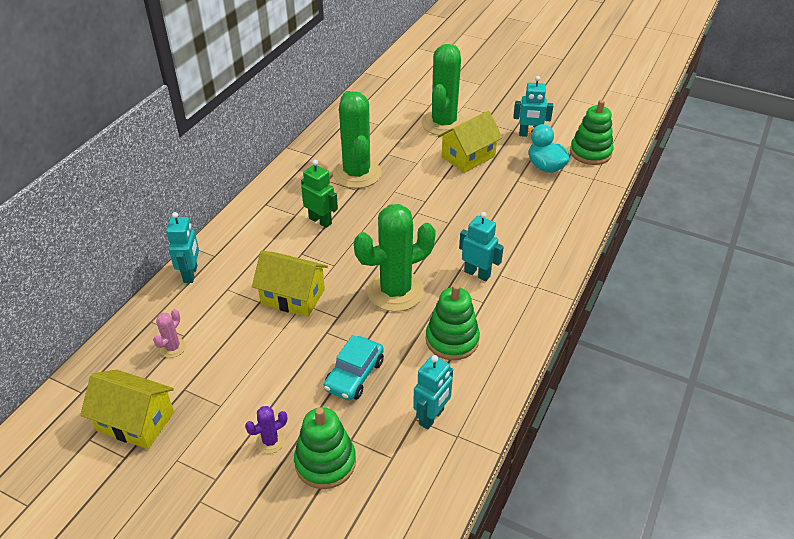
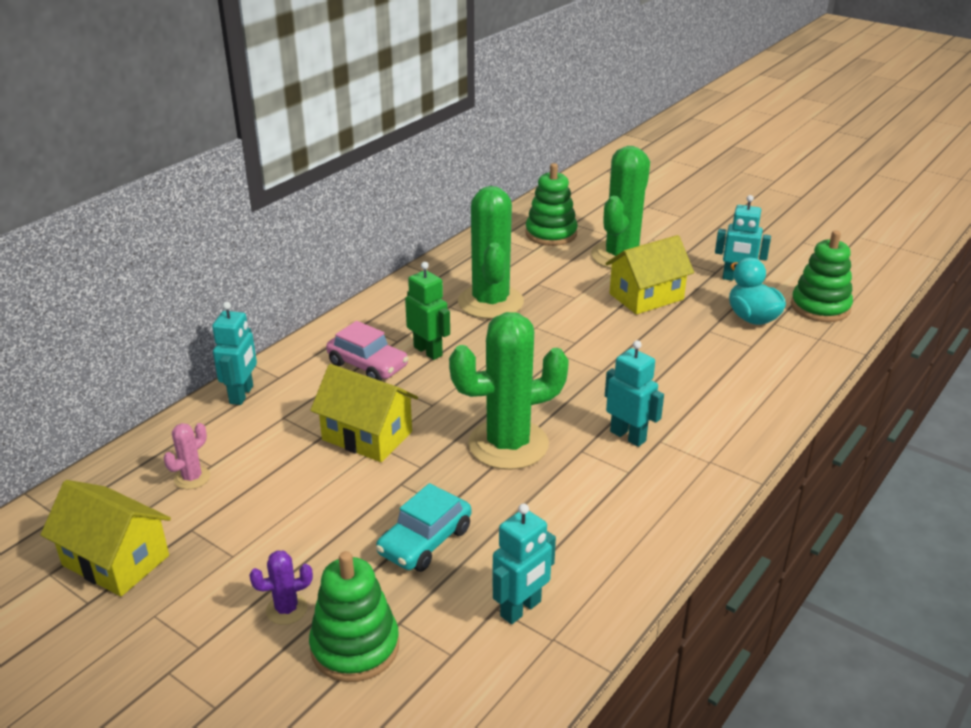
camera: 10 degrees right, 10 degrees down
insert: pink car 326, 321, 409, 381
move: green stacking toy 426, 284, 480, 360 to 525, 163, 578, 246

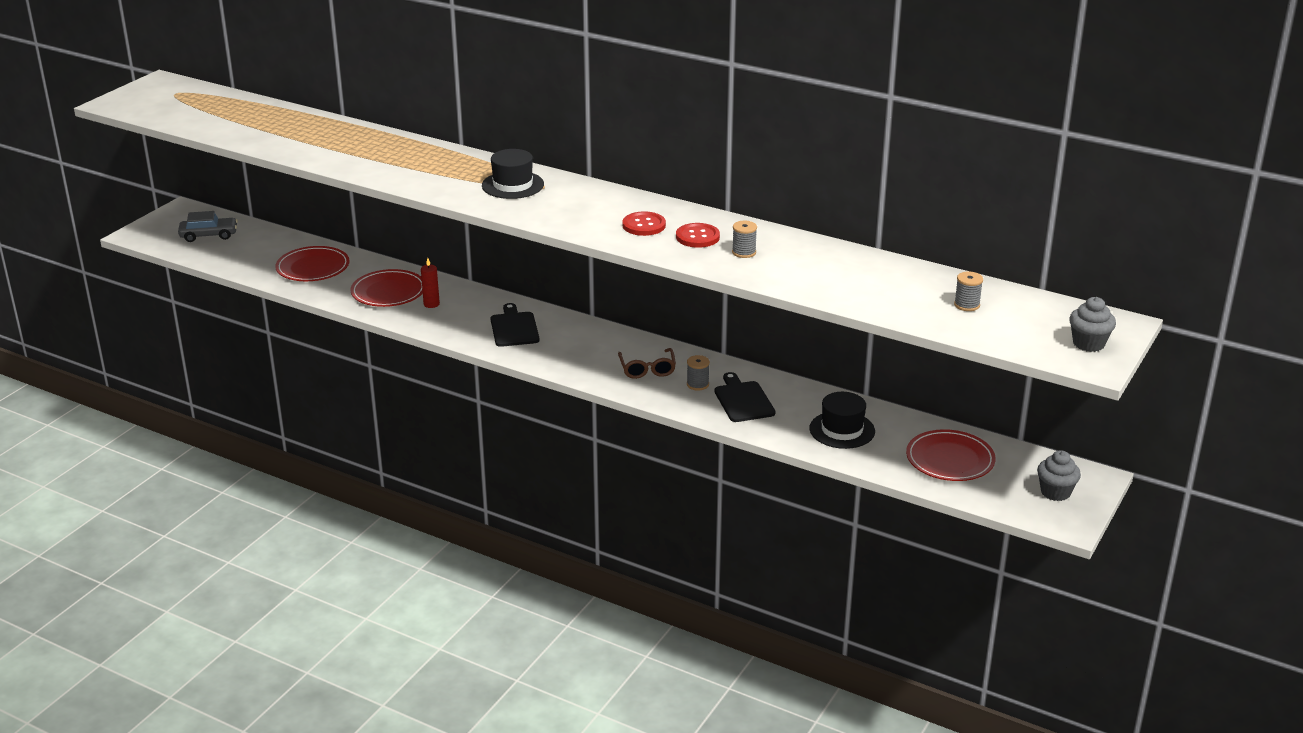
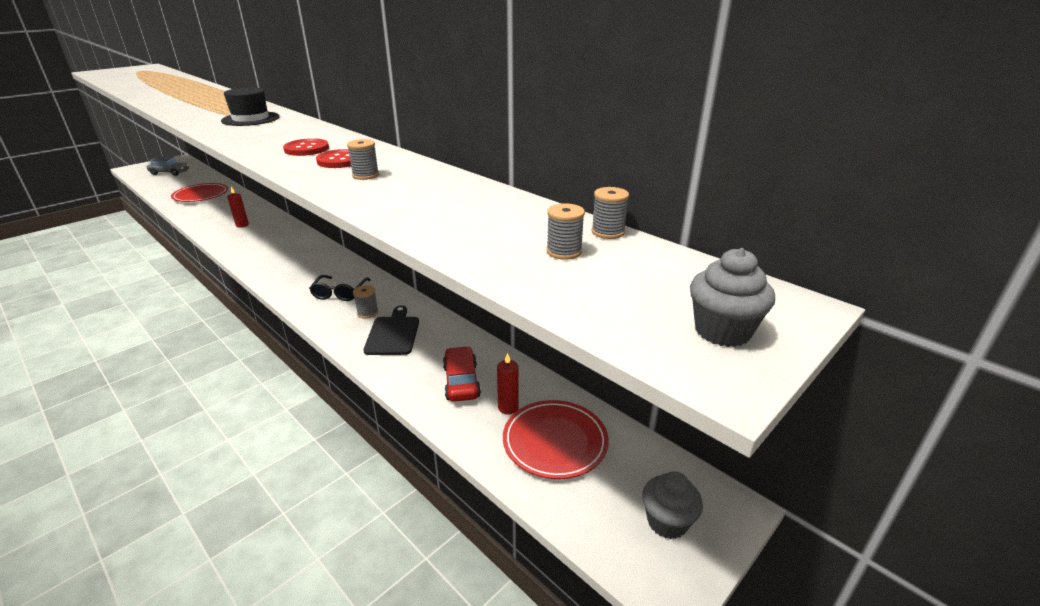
camera: 15 degrees right, 0 degrees up
delete: red plate 350, 269, 423, 307; black cutting board 491, 303, 540, 347
insert: red candle 497, 353, 519, 414; grey spool 591, 187, 629, 239
replace: black hat 810, 392, 875, 449 to red car 443, 346, 481, 402
recolor: brown glasses 618, 348, 676, 379 to black glasses 309, 275, 371, 301

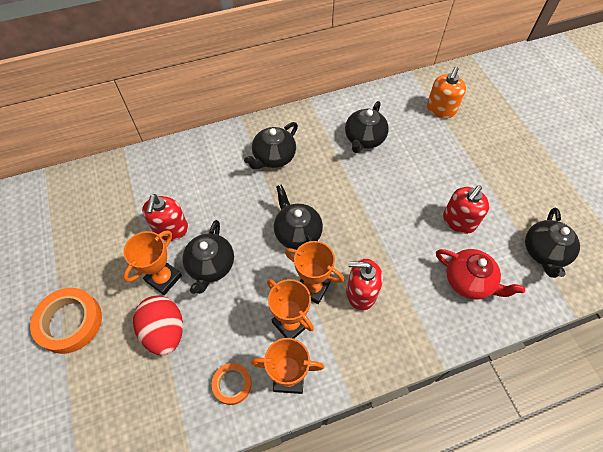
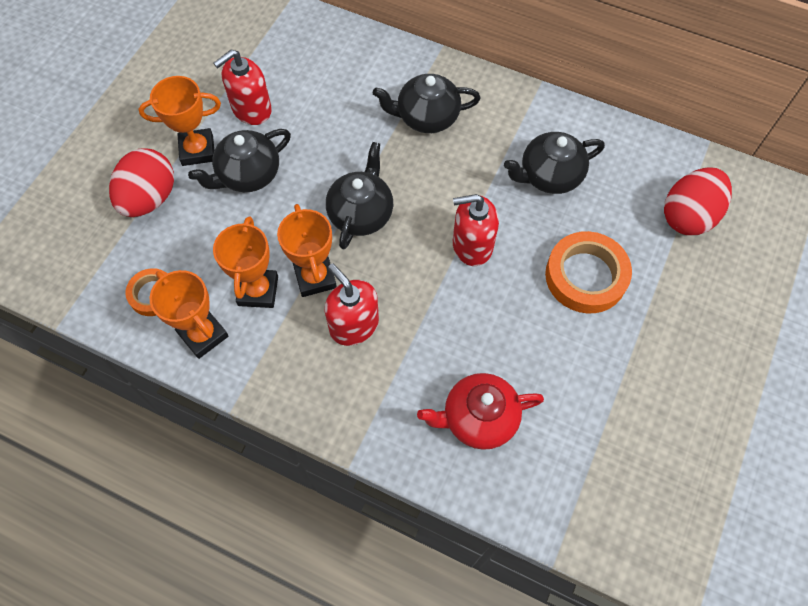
camera: 45 degrees right, 5 degrees up
delete: black teapot 525, 208, 580, 278
move: orange tape 30, 288, 102, 354 to 545, 231, 632, 313; red soap dispenser 443, 185, 490, 234 to 453, 194, 499, 266
replace: orange soap dispenser 427, 67, 466, 118 to red egg 664, 168, 732, 235
rotate: red teapot 436, 249, 525, 300 = 417, 373, 544, 450 90 degrees clockwise

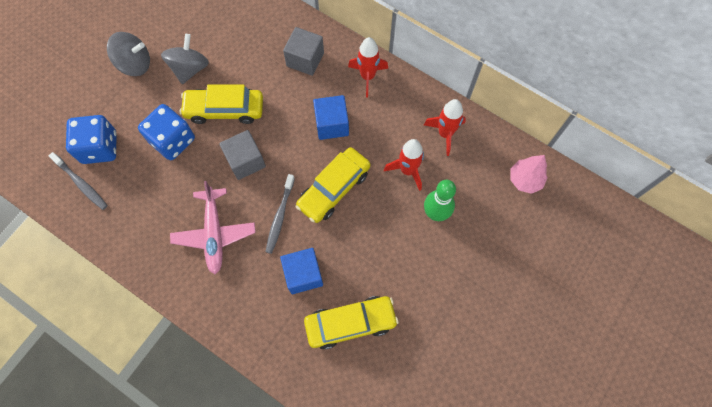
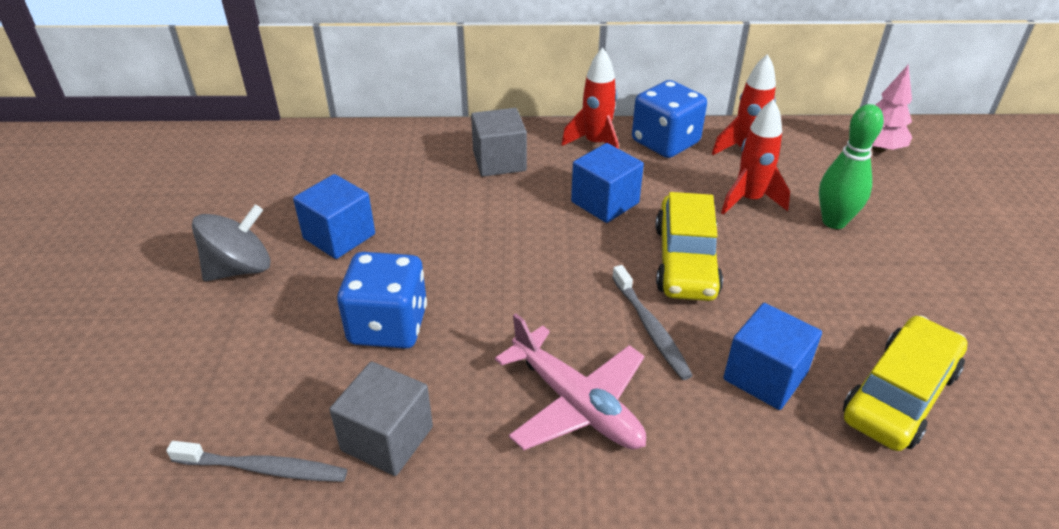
camera: 35 degrees left, 30 degrees down
delete: yellow car 180, 85, 263, 124
move: blue dice 66, 115, 116, 164 to 632, 80, 707, 158; grey cube 219, 130, 266, 180 to 329, 362, 433, 476
replace: grey spinning top 161, 34, 209, 84 to blue cube 293, 174, 375, 259

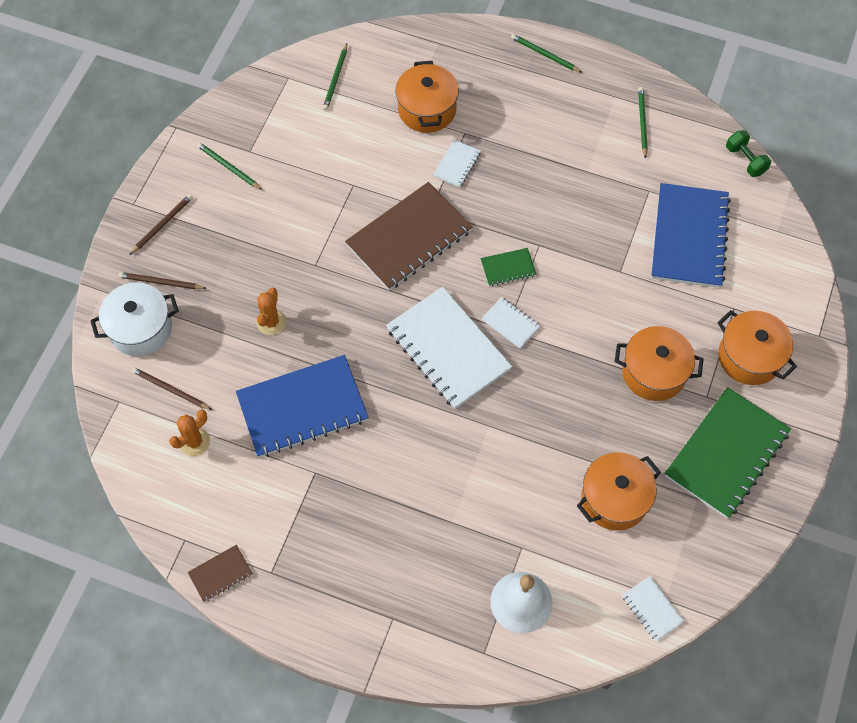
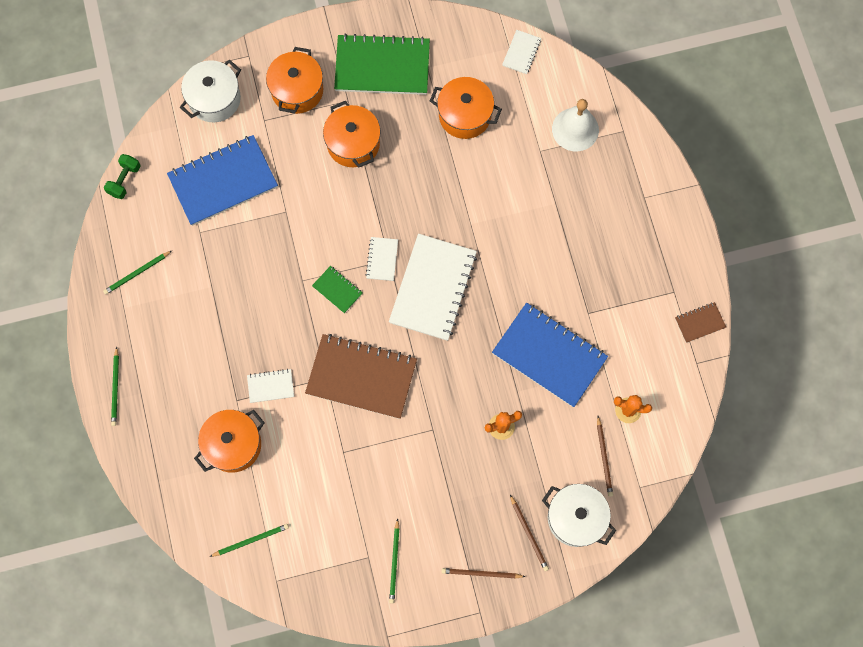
camera: 125 degrees left, 10 degrees up
insert: white pot 180, 60, 241, 122
rotate: brown notebook 188, 545, 253, 602 = 675, 302, 726, 343 45 degrees counterclockwise

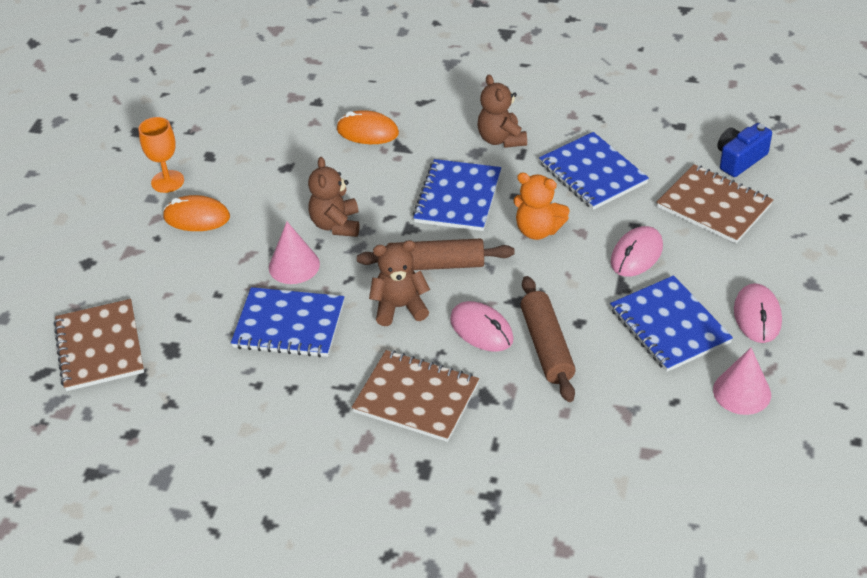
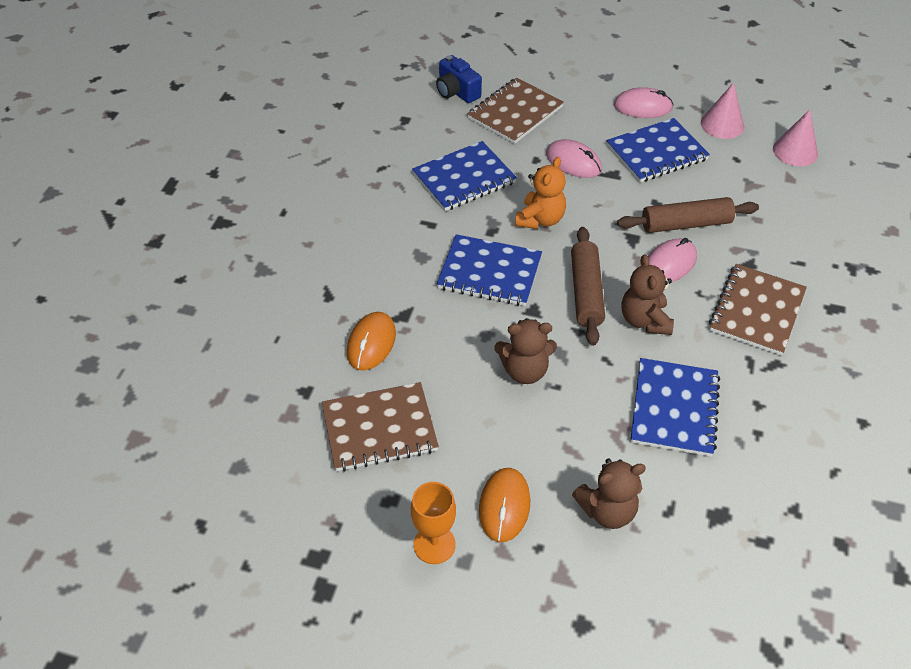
camera: 90 degrees left, 5 degrees up
move: brown notebook 54, 299, 144, 391 to 322, 382, 439, 472; pink cone 269, 222, 320, 284 to 773, 109, 818, 166; brown teddy bear 477, 75, 527, 148 to 572, 458, 646, 529

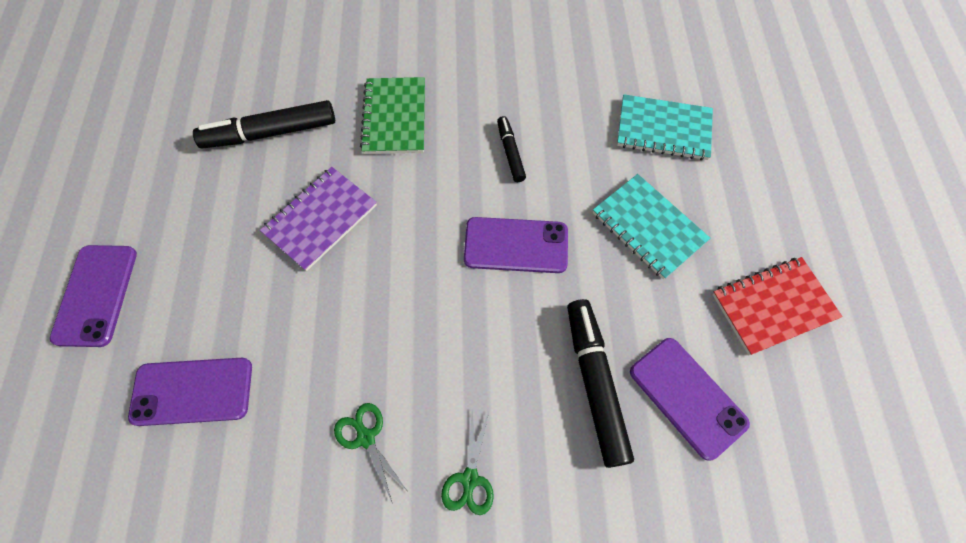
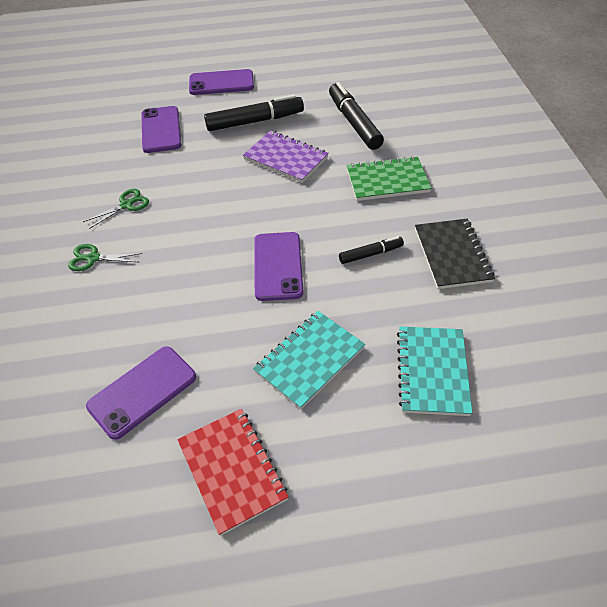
camera: 85 degrees right, 15 degrees down
insert: black notebook 415, 219, 495, 289
move: black marker 567, 299, 634, 468 to 204, 94, 304, 131

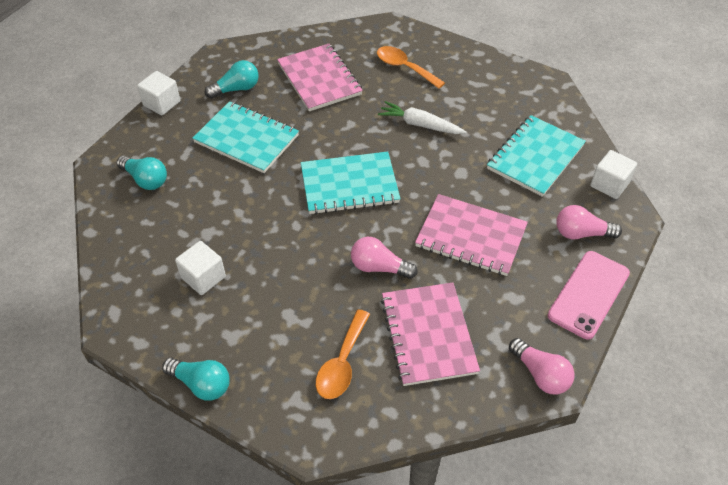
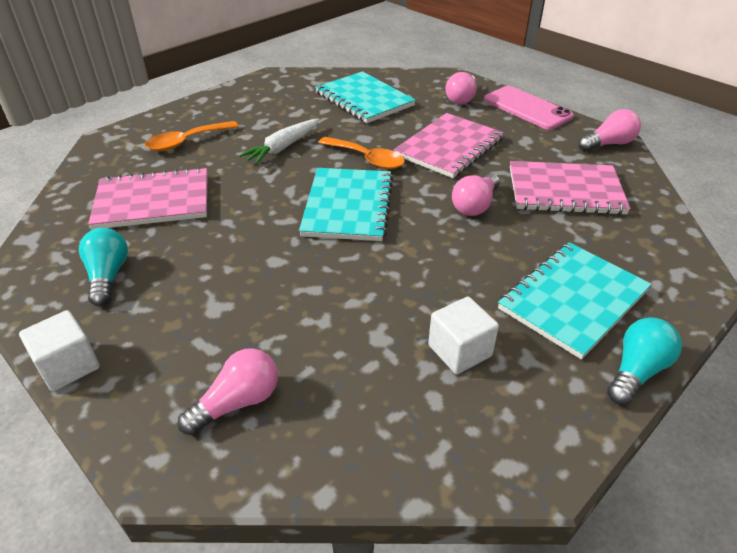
camera: 75 degrees left, 10 degrees down
delete: white cube 590, 150, 637, 199
move: turquoise notebook 192, 101, 299, 173 to 498, 242, 652, 360; orange spoon 316, 309, 370, 399 to 318, 137, 405, 169
recolor: turquoise light bulb 117, 156, 167, 190 to pink light bulb 178, 348, 278, 435

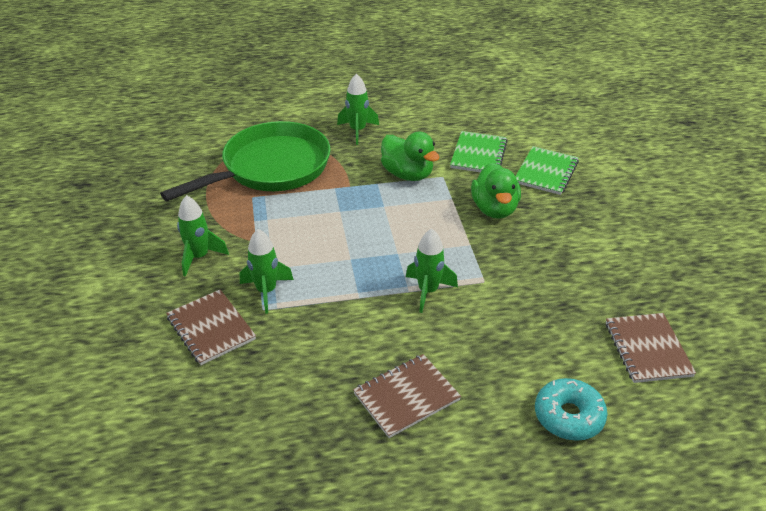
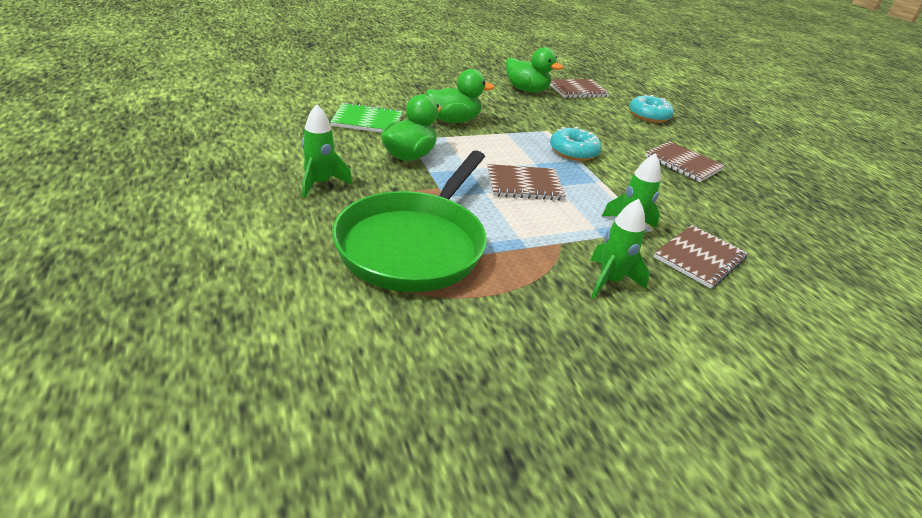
camera: 105 degrees left, 5 degrees down
delete: green notebook 515, 146, 579, 195
insert: brown notebook 487, 164, 566, 200; green duck 506, 47, 563, 92
replace: green rocket 406, 229, 458, 313 to turquoise donut 550, 127, 602, 161
rotate: green pan 160, 121, 331, 201 = 332, 150, 487, 292 105 degrees counterclockwise

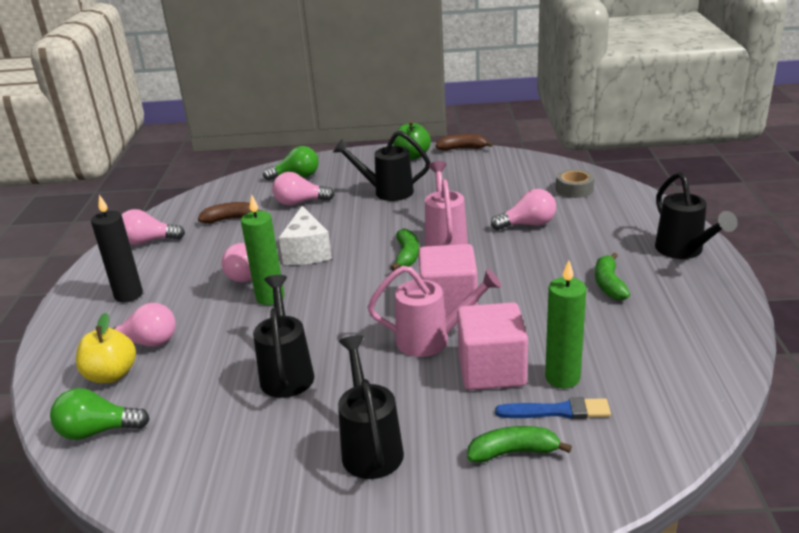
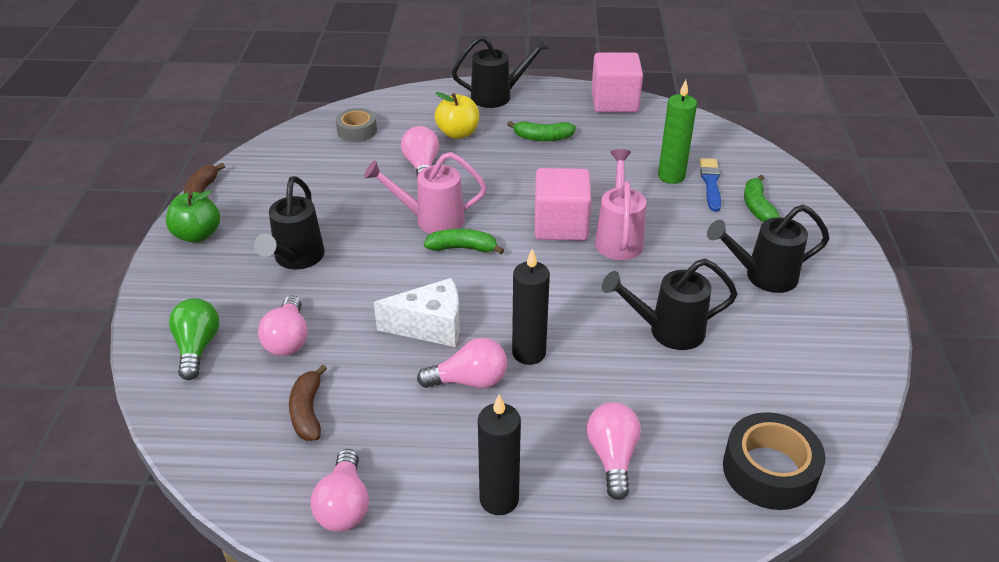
camera: 90 degrees left, 10 degrees up
move: yellow apple 76, 313, 136, 383 to 435, 92, 479, 139; pink cube 457, 302, 528, 390 to 592, 53, 643, 112
replace: green light bulb 50, 388, 150, 440 to black tape 723, 412, 826, 510
recolor: green candle 241, 194, 285, 305 to black candle 512, 249, 550, 365

